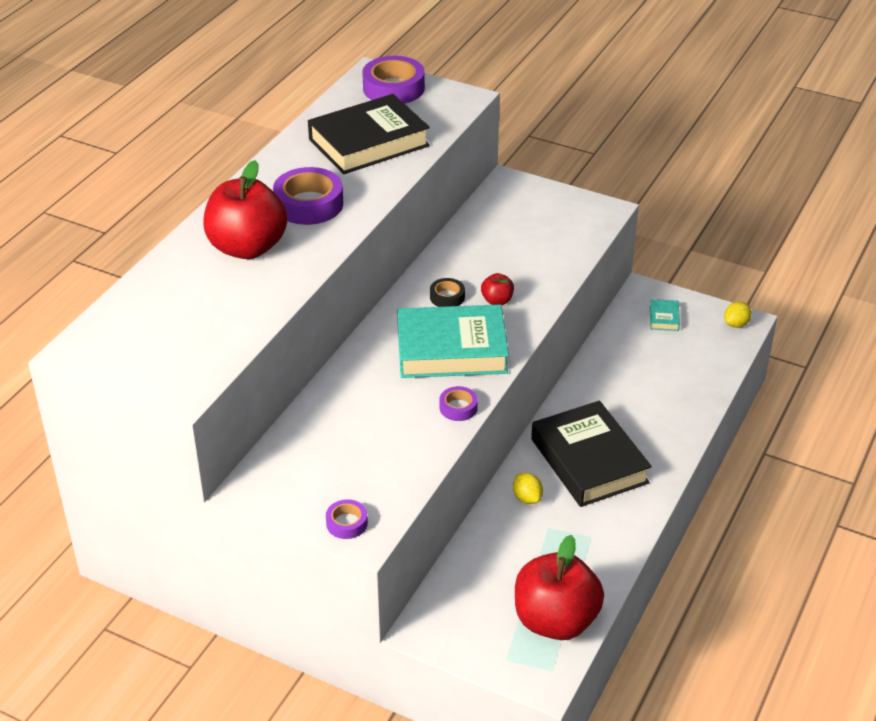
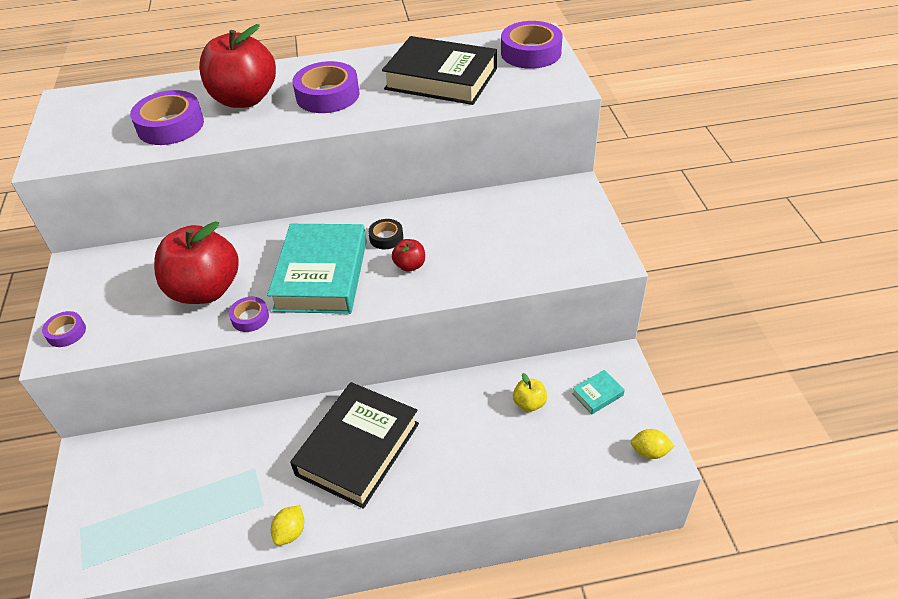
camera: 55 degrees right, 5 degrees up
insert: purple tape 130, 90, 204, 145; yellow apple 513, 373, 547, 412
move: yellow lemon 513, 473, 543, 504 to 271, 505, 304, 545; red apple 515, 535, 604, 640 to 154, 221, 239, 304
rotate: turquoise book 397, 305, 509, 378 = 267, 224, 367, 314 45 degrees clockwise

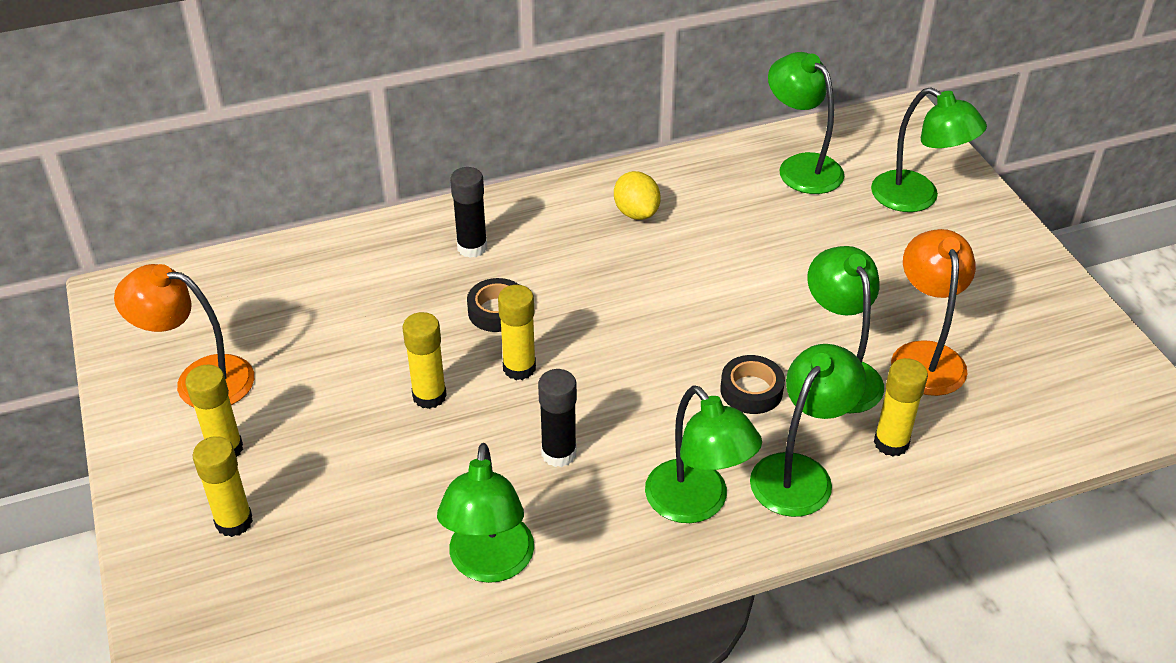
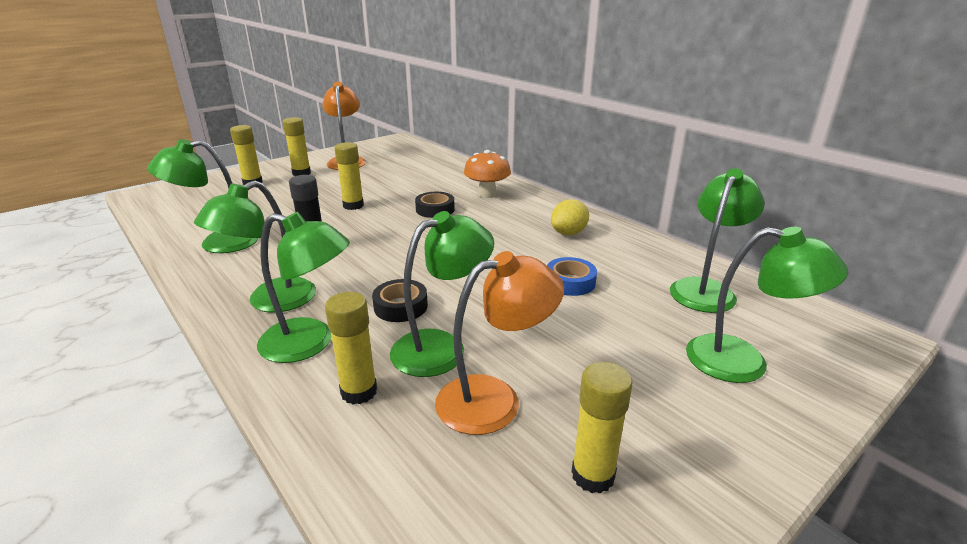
camera: 70 degrees right, 15 degrees down
insert: blue tape 547, 257, 597, 296
move: yellow glue stick 498, 285, 536, 380 to 571, 362, 633, 494
replace: black glue stick 450, 167, 487, 258 to orange mushroom 464, 150, 511, 198
rotate: green lamp 871, 87, 987, 212 = 686, 227, 848, 383 90 degrees counterclockwise

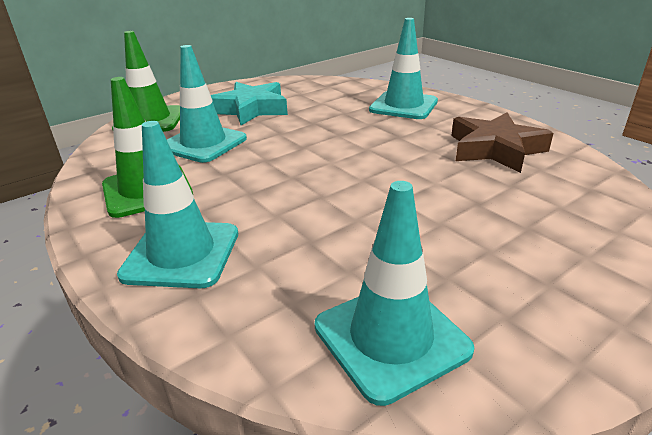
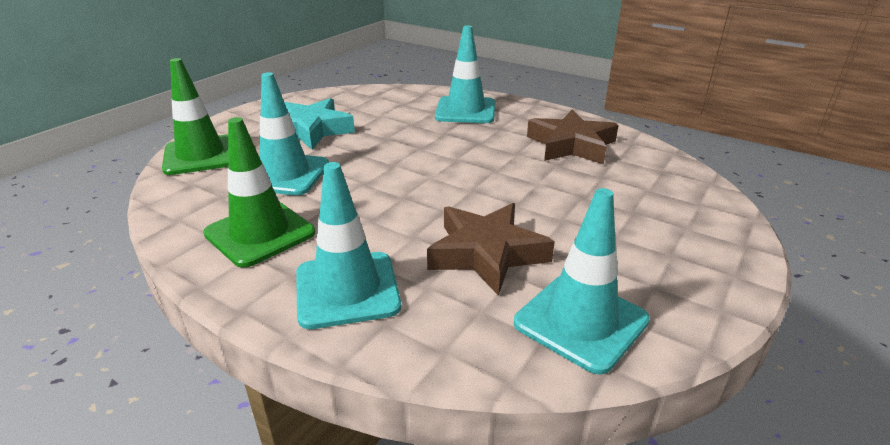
camera: 20 degrees left, 0 degrees up
insert: brown star 427, 203, 555, 296

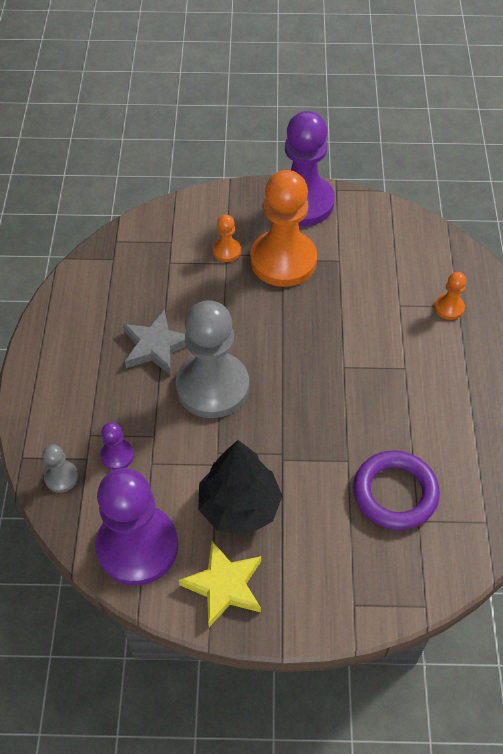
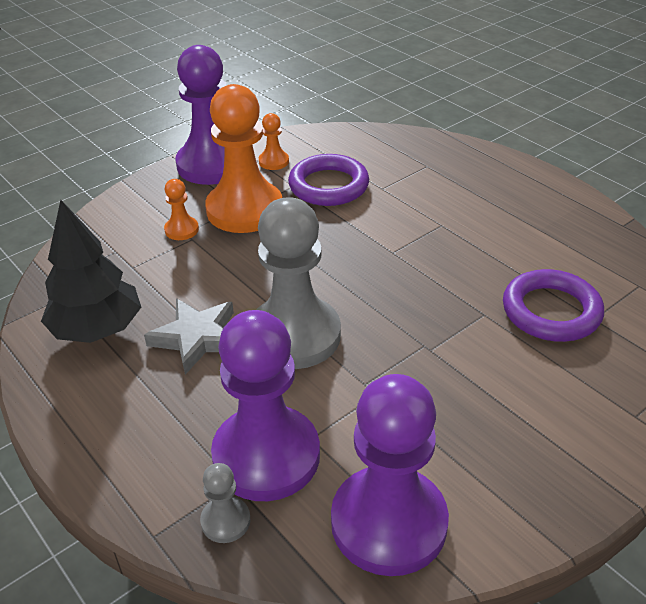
camera: 40 degrees left, 15 degrees down
delete: yellow star 179, 541, 261, 627
insert: purple ring 288, 154, 369, 206
move: black tree 198, 440, 282, 536 to 41, 200, 141, 343; orange pawn 434, 272, 466, 320 to 259, 113, 289, 170
resize: purple pawn 101, 422, 134, 470 = 211, 310, 320, 501 x2.33

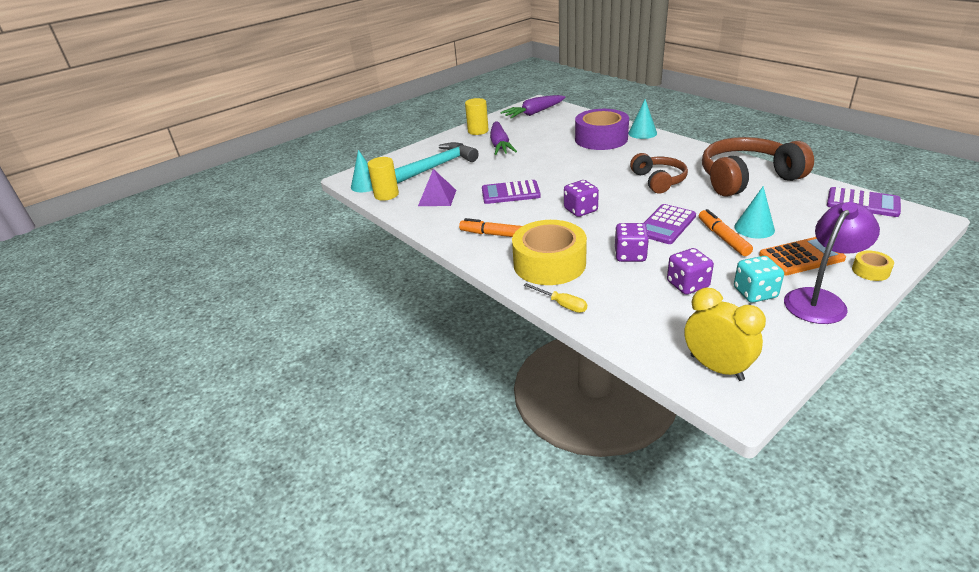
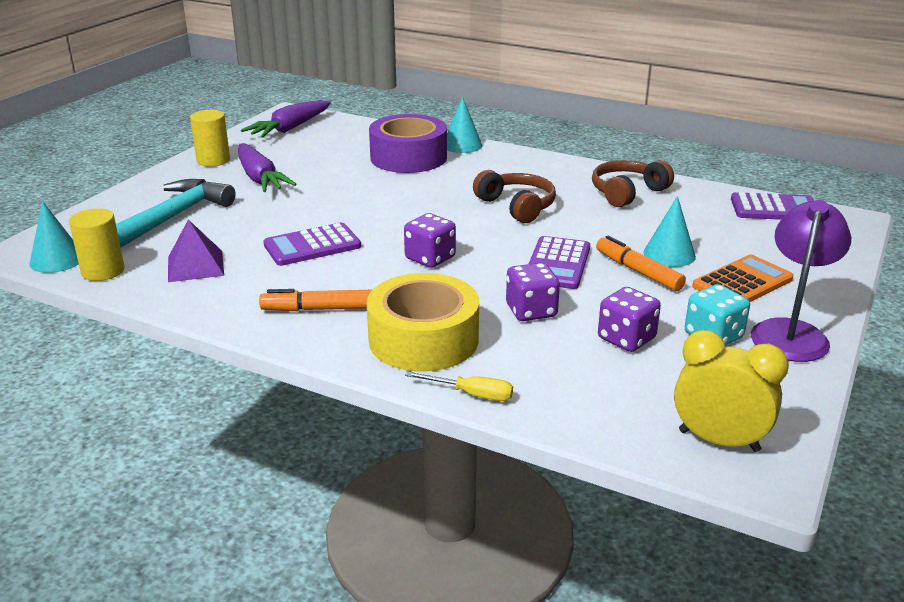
camera: 25 degrees left, 5 degrees down
delete: yellow tape 852, 251, 894, 281
resize: brown headphones 702, 137, 814, 197 = 592, 160, 674, 207 x0.59

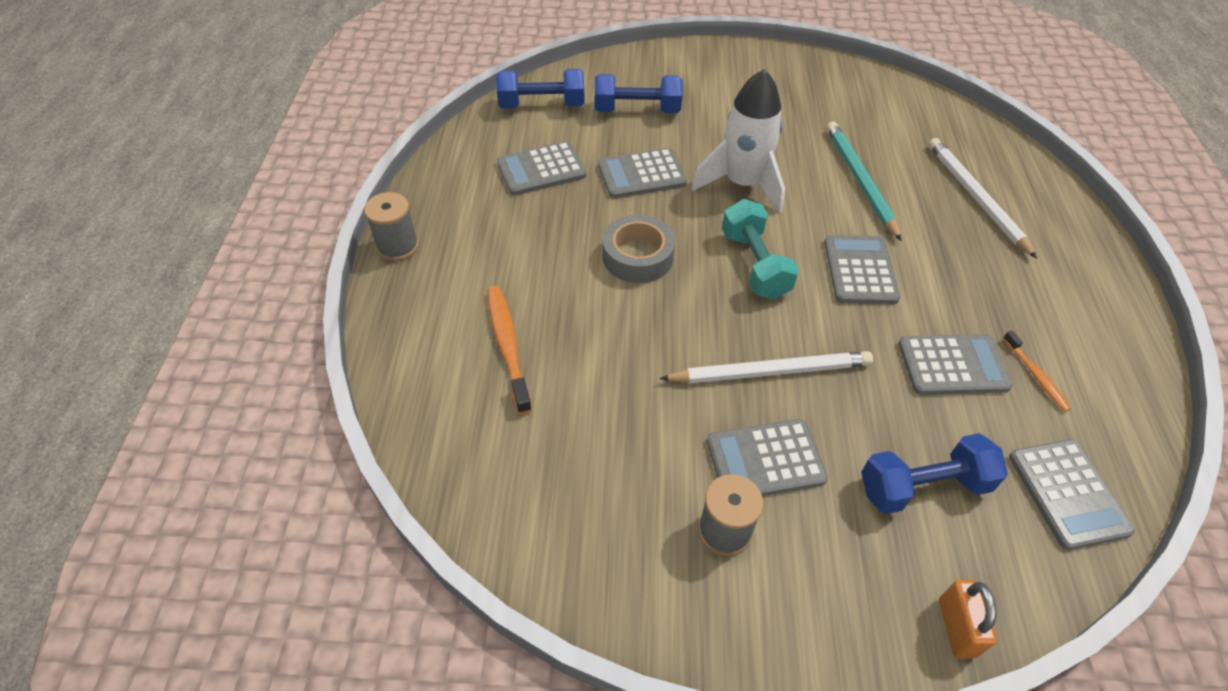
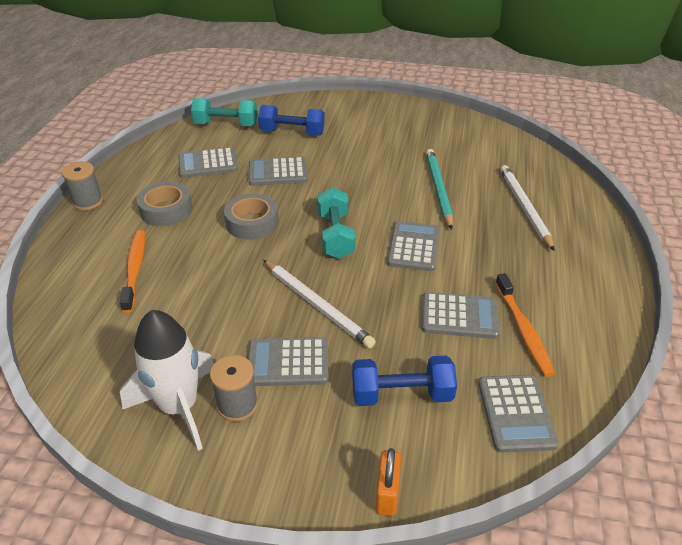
camera: 10 degrees right, 10 degrees down
insert: grey tape 137, 182, 192, 226
move: white rocket 691, 69, 785, 213 to 120, 310, 214, 451
recolor: blue dumbbell 496, 69, 585, 108 to turquoise dumbbell 191, 98, 257, 126
rotate: white pencil 659, 351, 873, 384 = 263, 260, 376, 348 45 degrees clockwise
resize: orange toothbrush 1003, 331, 1071, 412 = 495, 273, 555, 377 x1.69

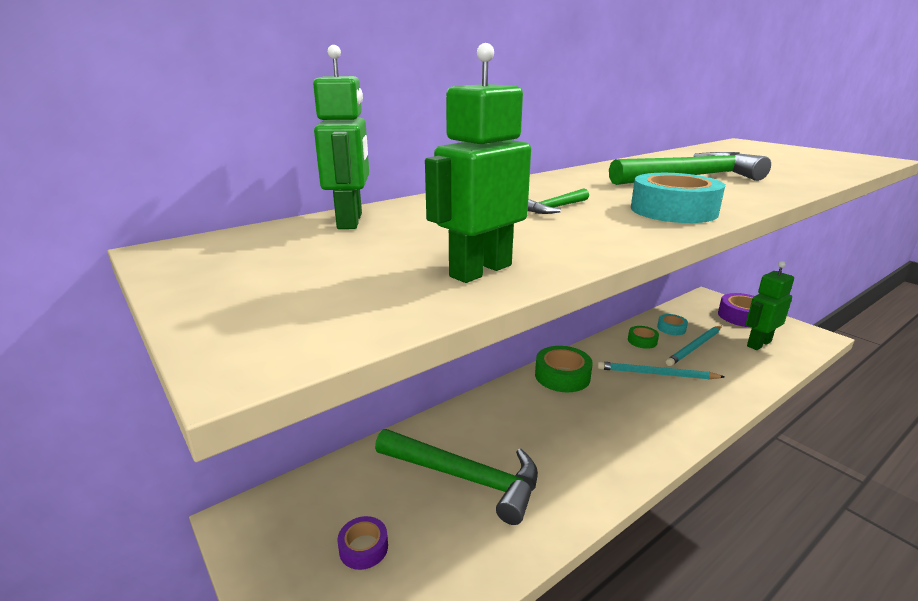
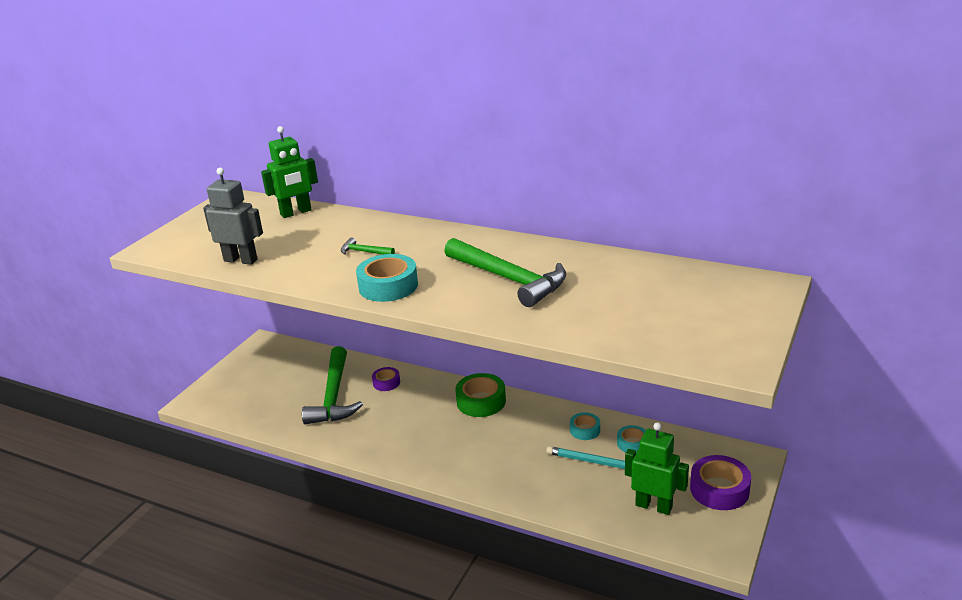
camera: 65 degrees right, 5 degrees up
delete: turquoise pencil 597, 361, 724, 379
move: purple tape 337, 516, 388, 570 to 372, 367, 400, 391
recolor: green robot 425, 43, 531, 283 to grey robot 203, 168, 263, 265; green tape 628, 326, 659, 349 to turquoise tape 570, 412, 600, 440

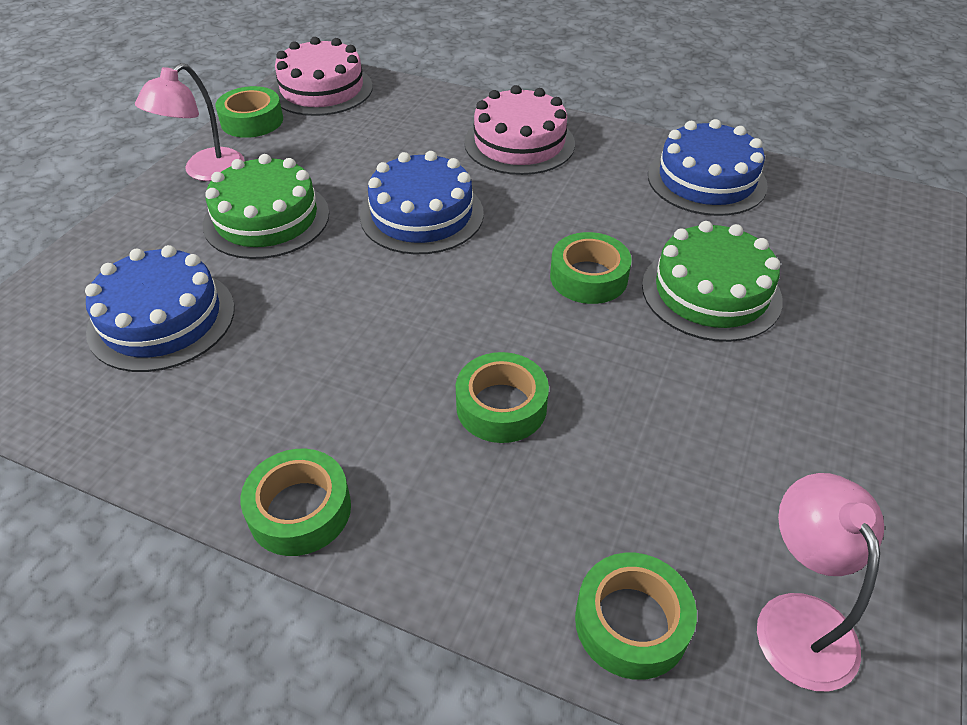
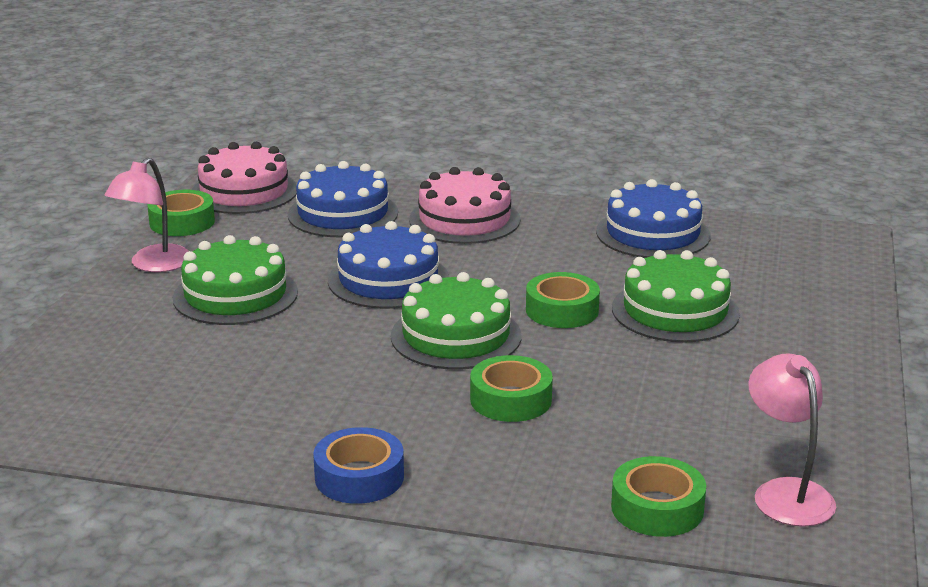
camera: 10 degrees left, 20 degrees down
insert: green cake 391, 272, 521, 370
move: blue cake 85, 245, 235, 372 to 288, 161, 398, 237
recolor: green tape 240, 449, 351, 556 to blue tape 313, 427, 404, 504

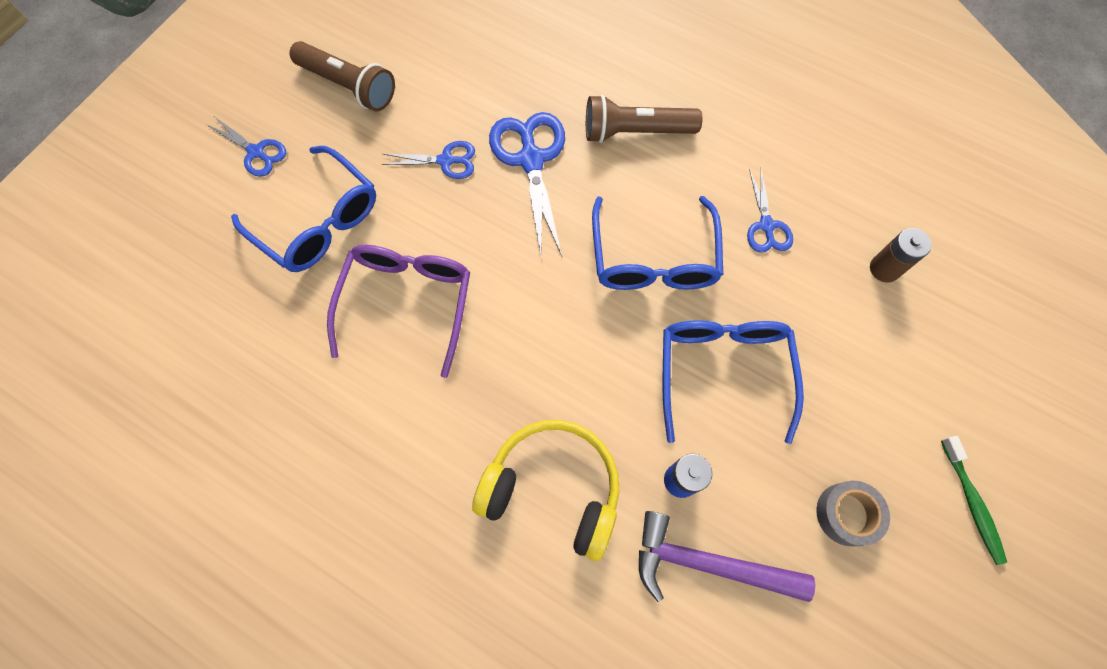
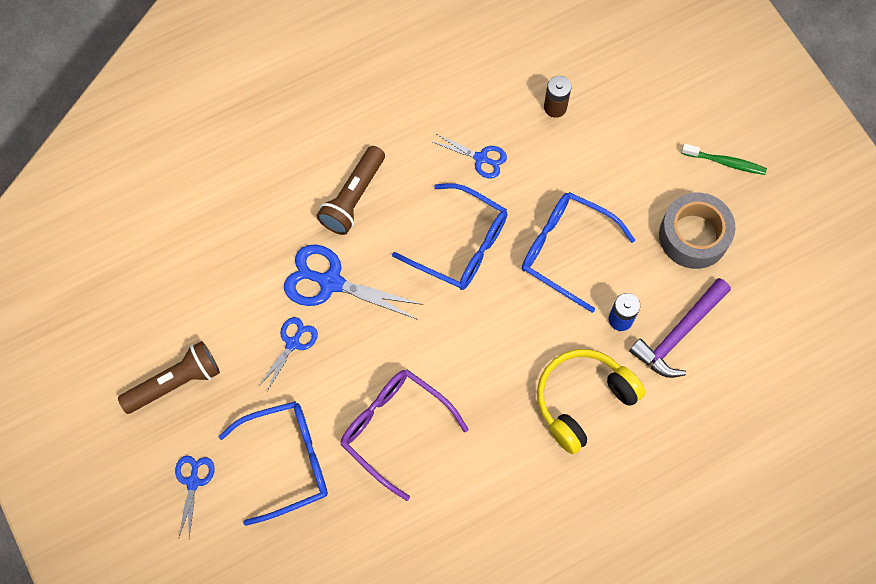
camera: 60 degrees left, 0 degrees up
rotate: blue scissors 206, 117, 286, 177 = 175, 456, 215, 538 60 degrees counterclockwise
resize: grey tape 816, 481, 890, 546 = 659, 193, 736, 269 x1.64

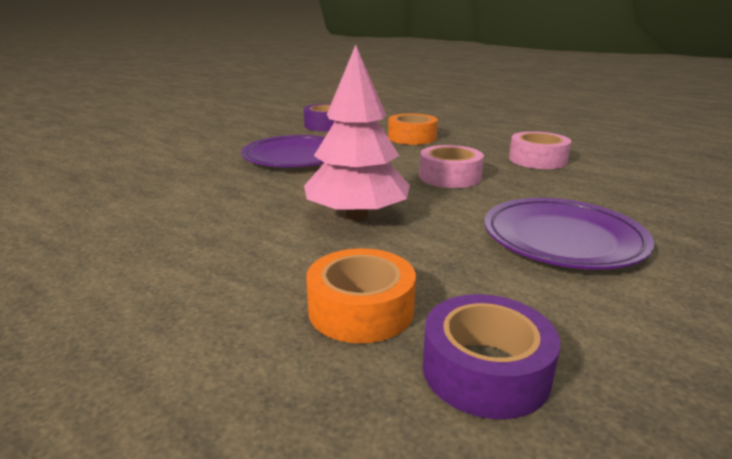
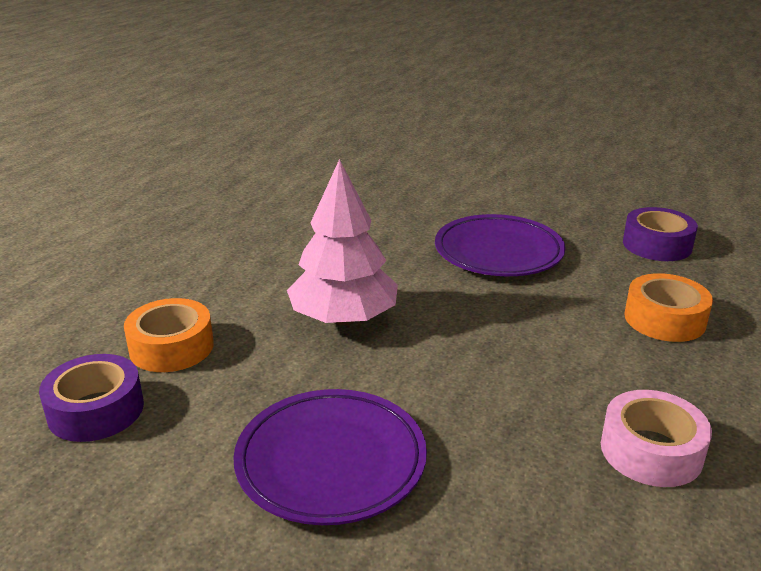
camera: 75 degrees right, 5 degrees up
delete: pink tape 419, 145, 484, 188

